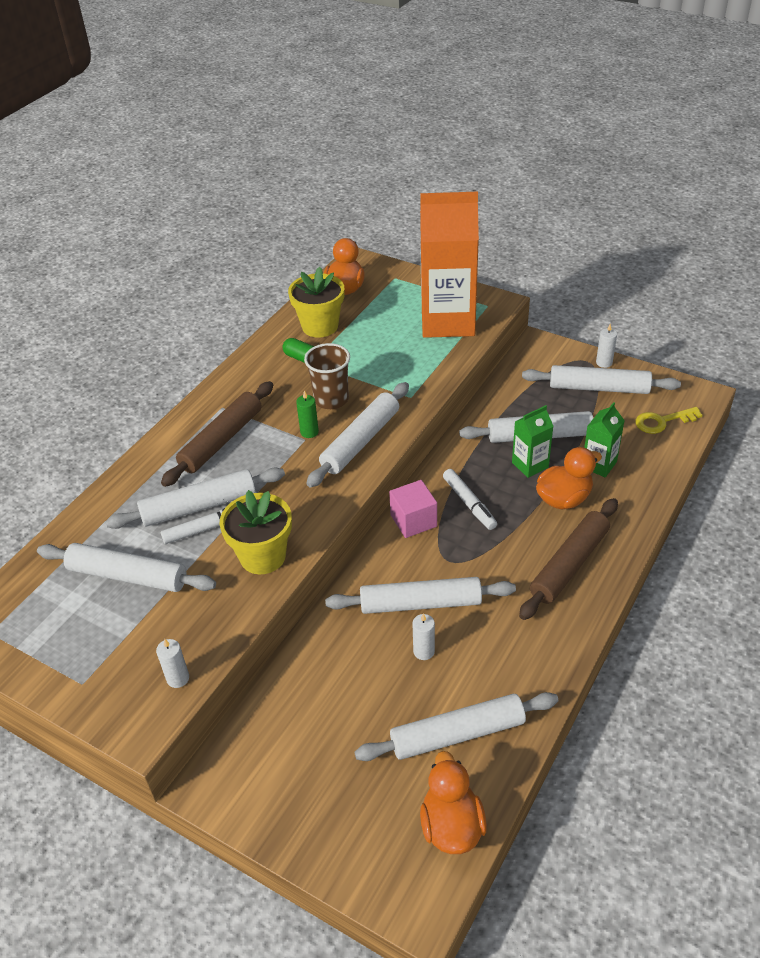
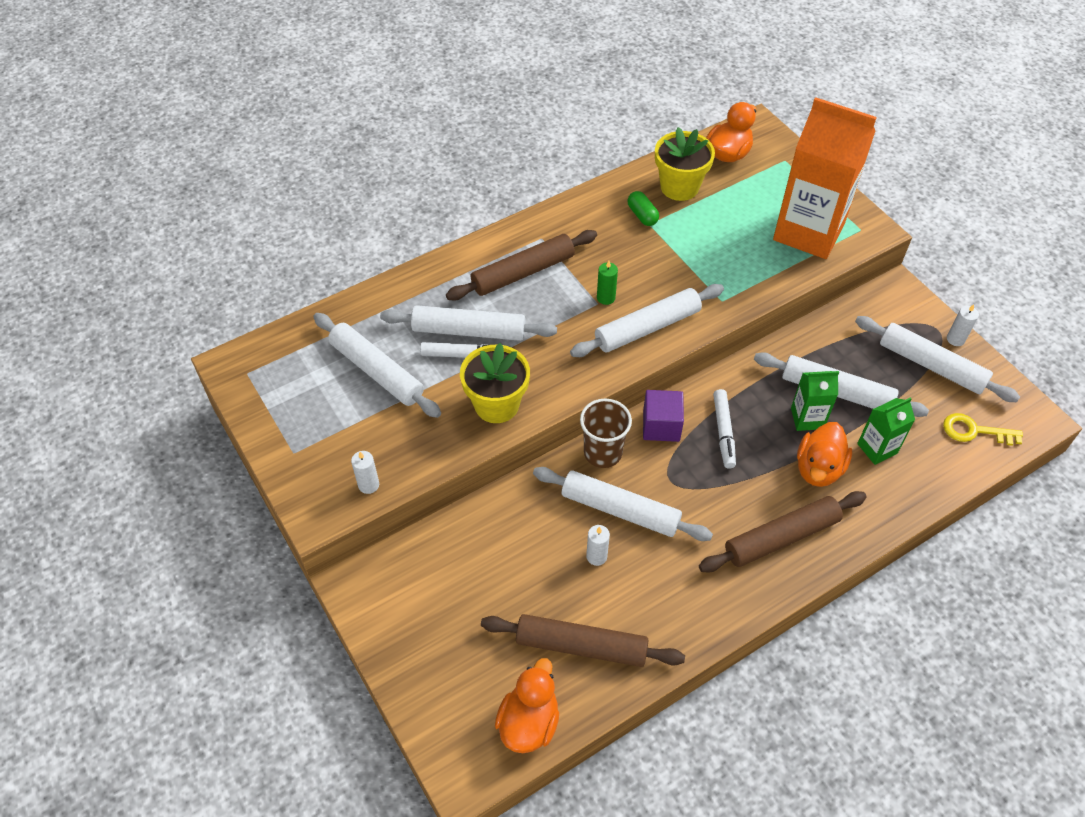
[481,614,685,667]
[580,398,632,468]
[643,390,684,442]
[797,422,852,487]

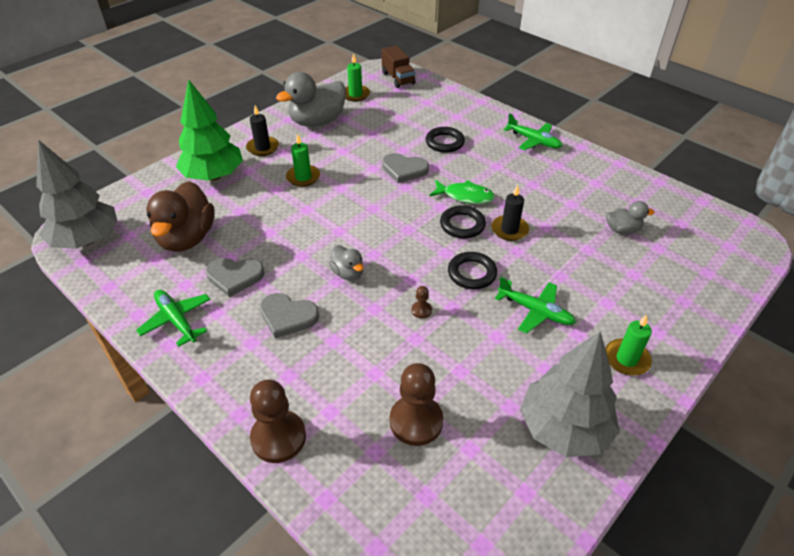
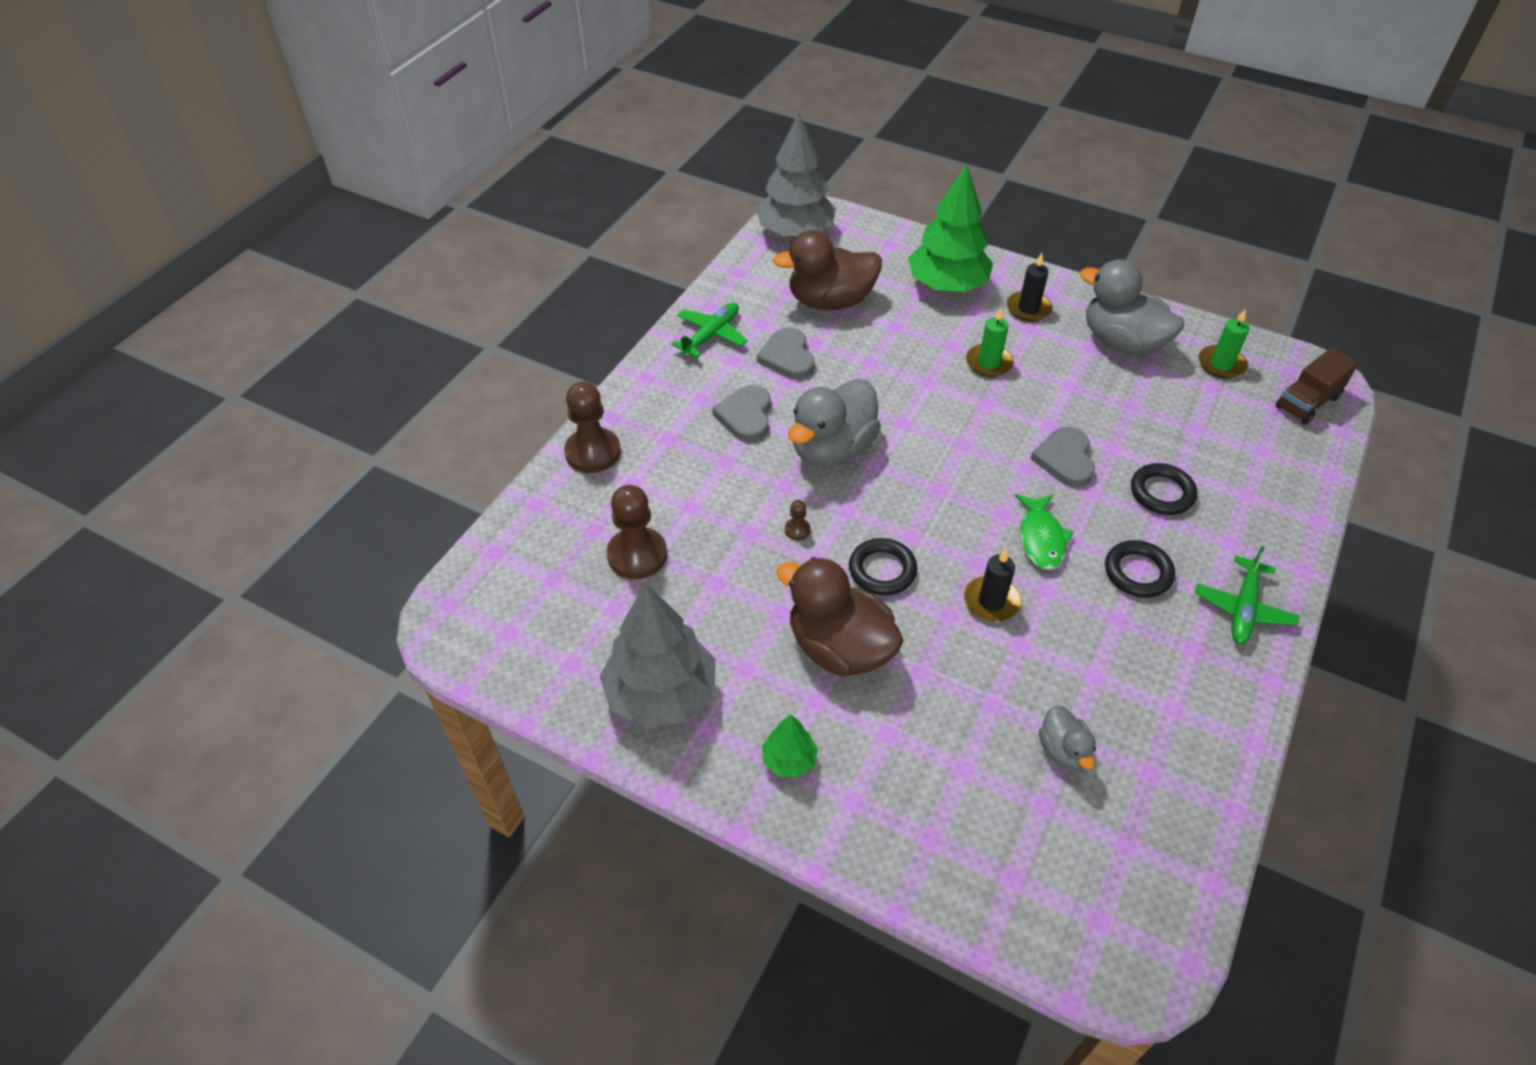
[762,714,818,777]
[776,557,904,677]
[788,379,881,467]
[1105,540,1175,598]

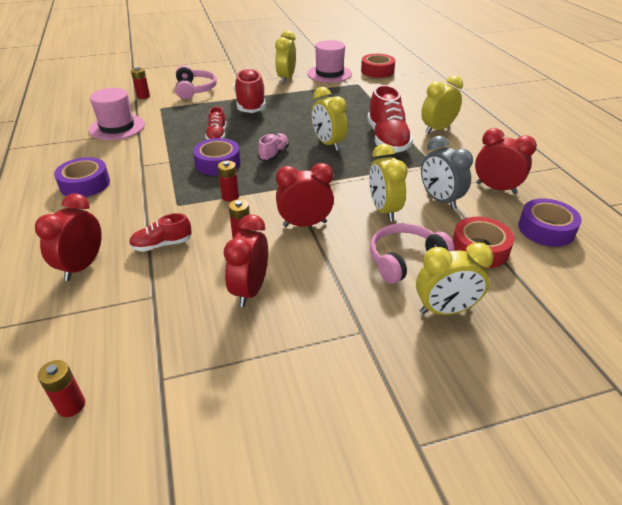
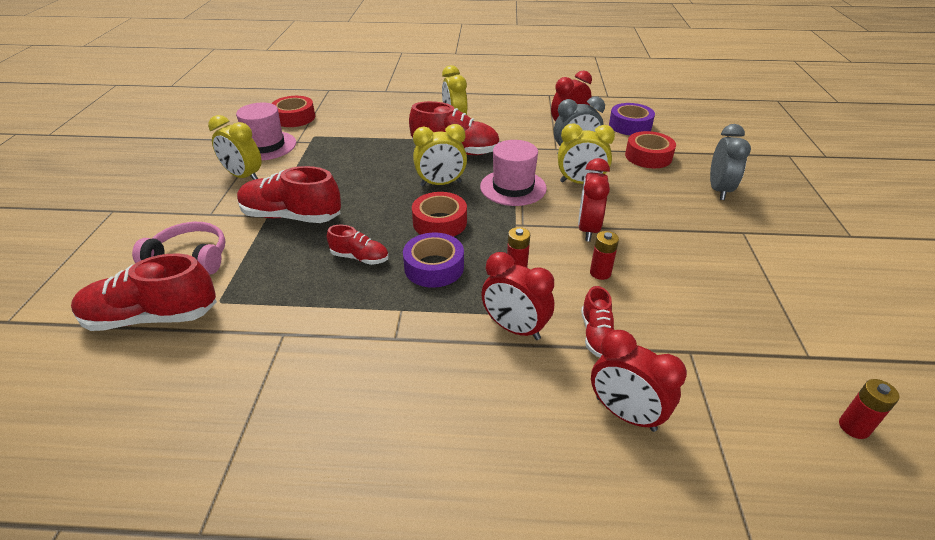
[71,254,217,331]
[412,192,467,237]
[480,140,547,206]
[481,252,554,340]
[710,124,751,200]
[54,157,110,197] (first image)
[370,223,454,284] (first image)

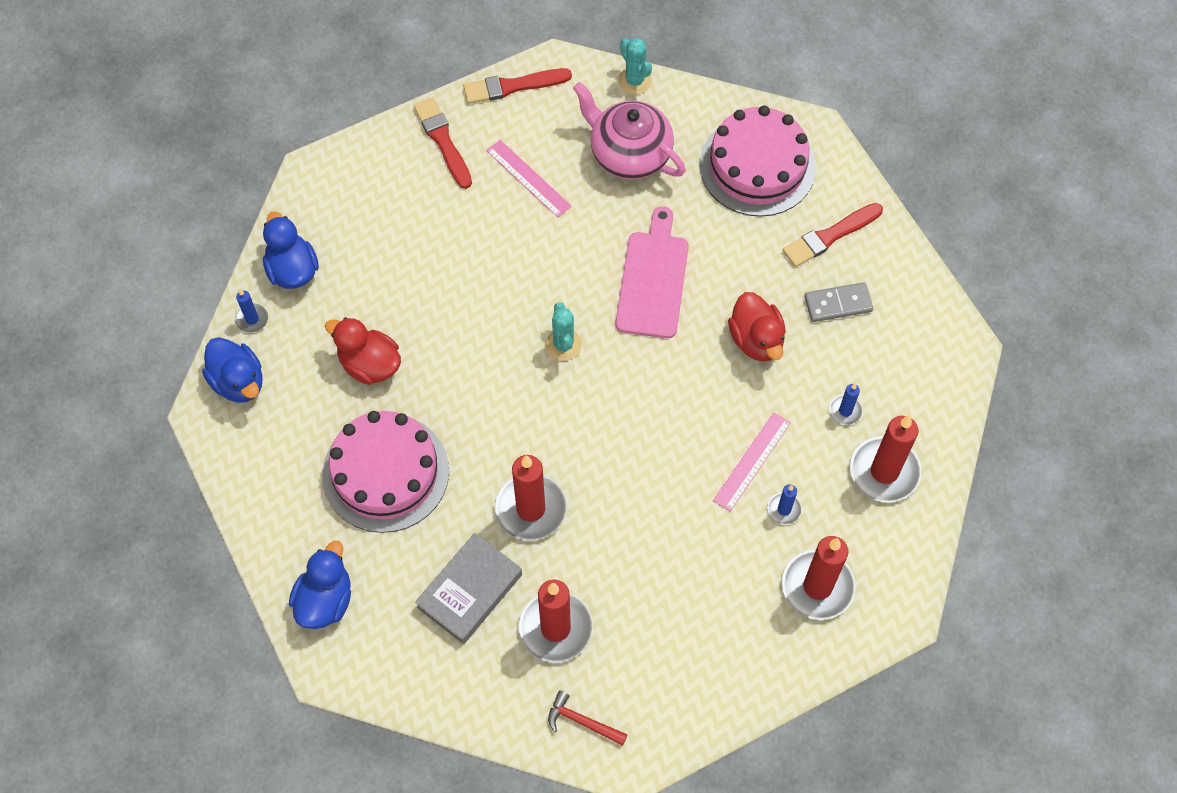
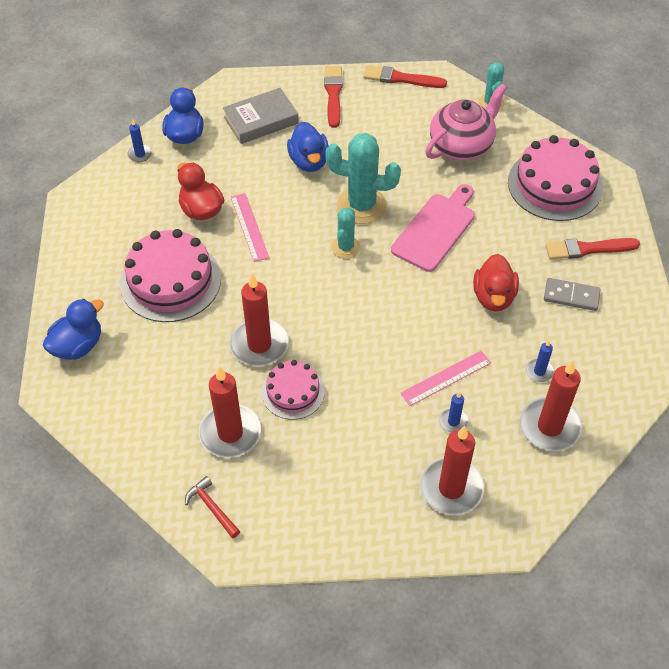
[223,88,299,144]
[231,193,269,262]
[262,360,325,420]
[287,122,328,172]
[325,133,401,224]
[425,83,507,160]

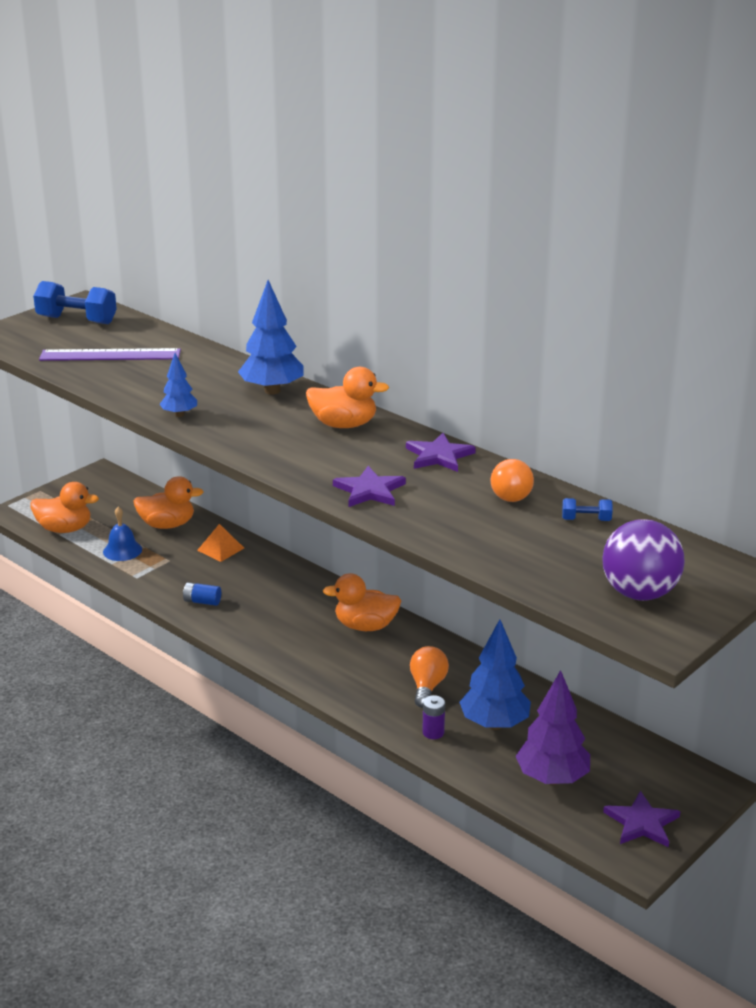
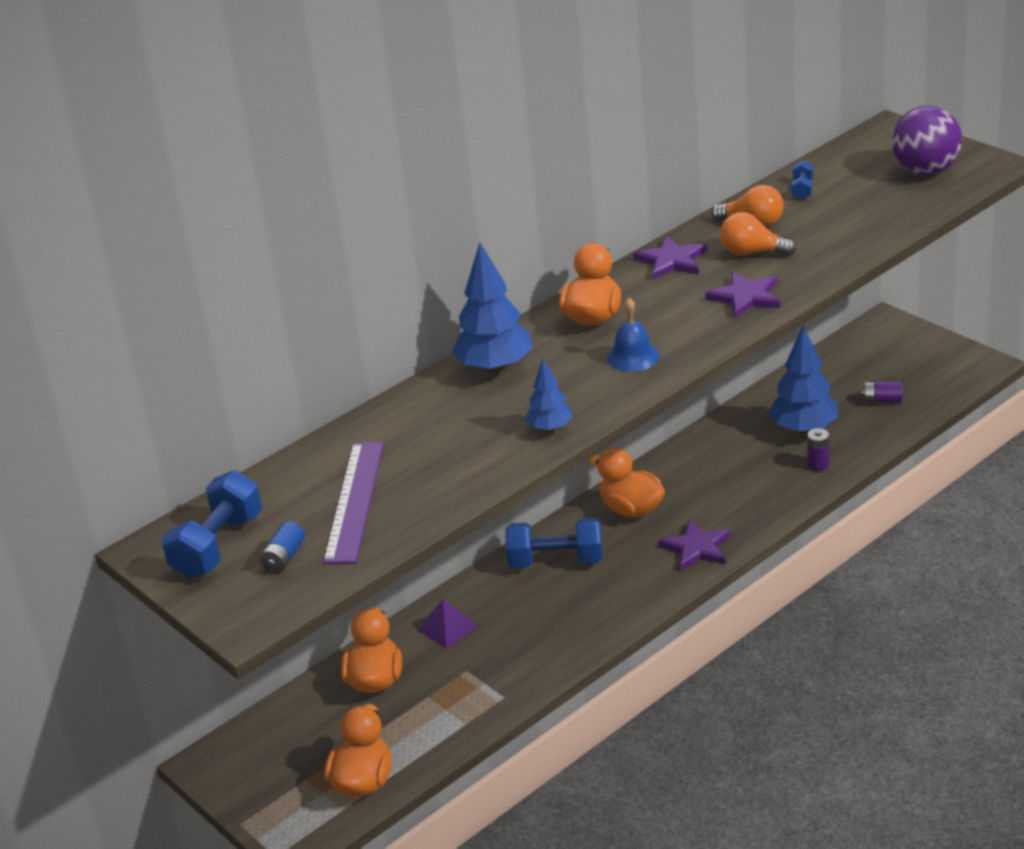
[259,521,305,573]
[417,599,478,649]
[505,518,603,568]
[589,447,665,517]
[607,298,660,372]
[659,519,730,571]
[720,212,796,256]
[862,381,902,403]

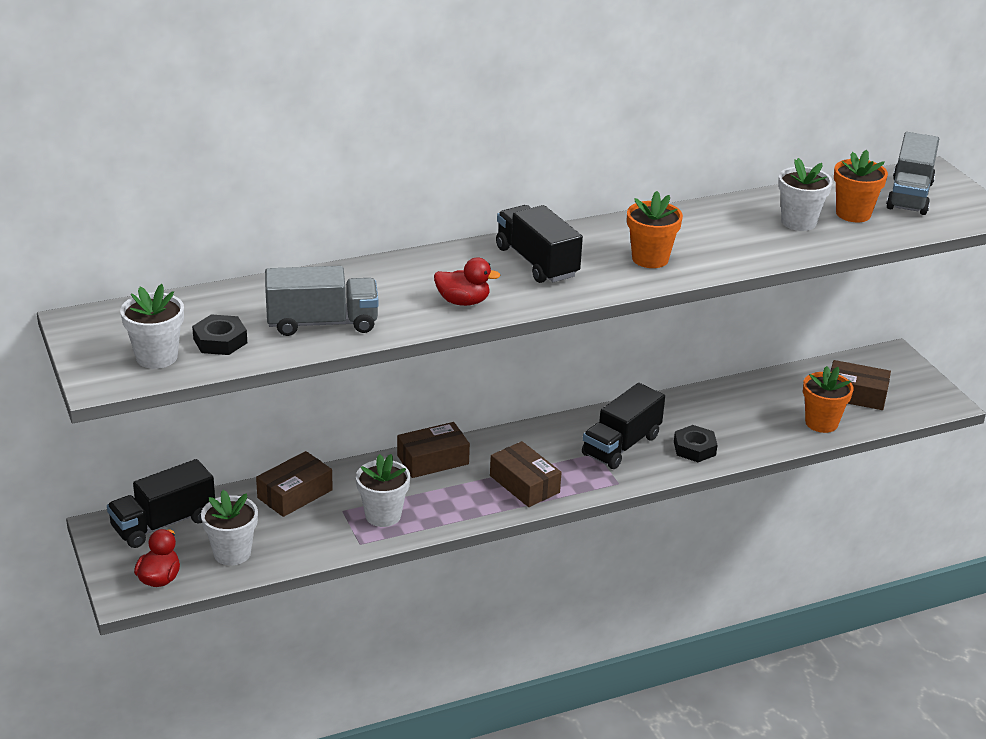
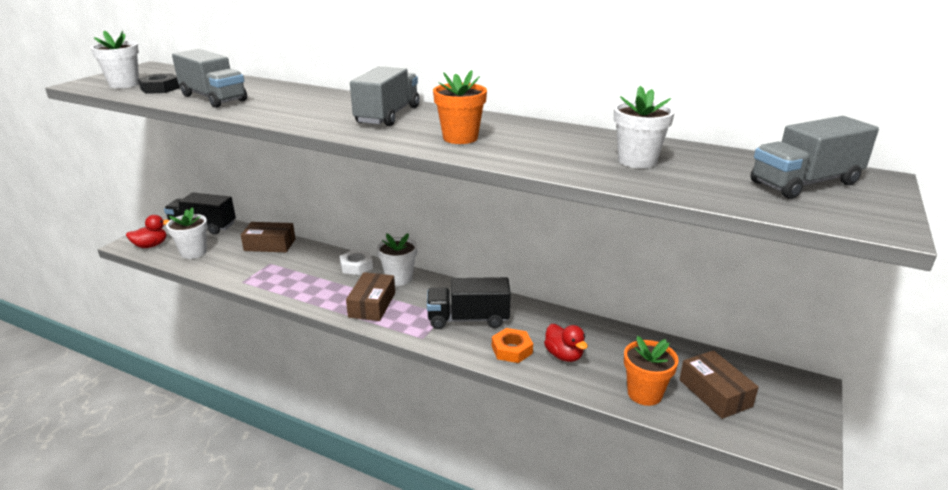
[339,250,373,275]
[350,66,419,126]
[377,233,417,286]
[492,328,533,363]
[544,324,588,362]
[834,150,888,222] (first image)

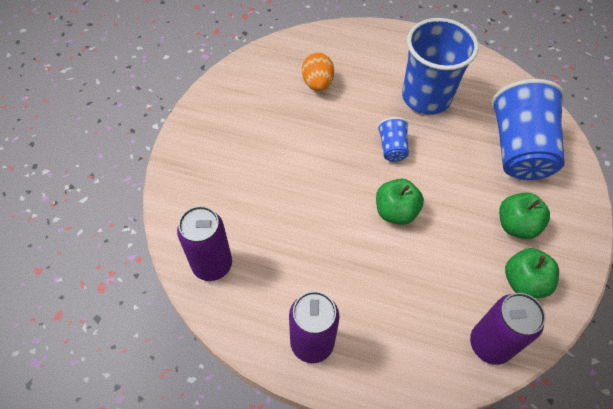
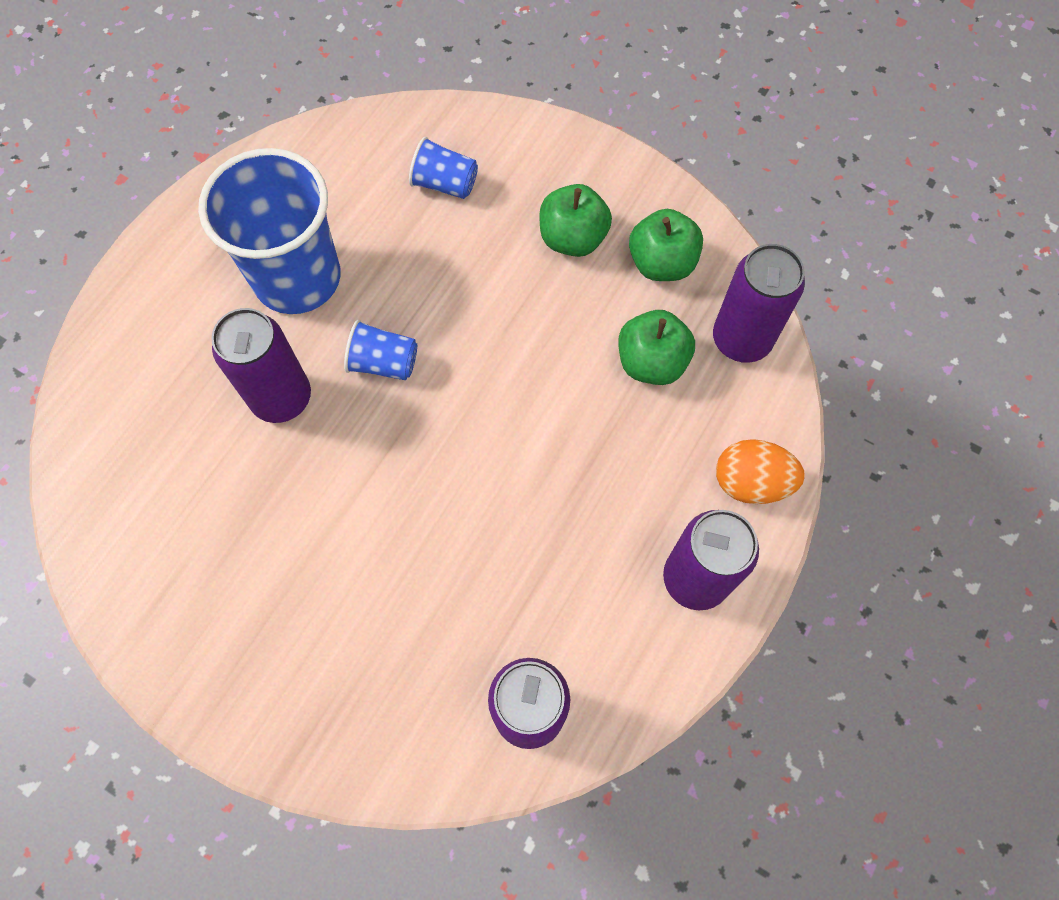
[211,308,311,423]
[409,137,478,199]
[618,310,695,385]
[716,439,805,504]

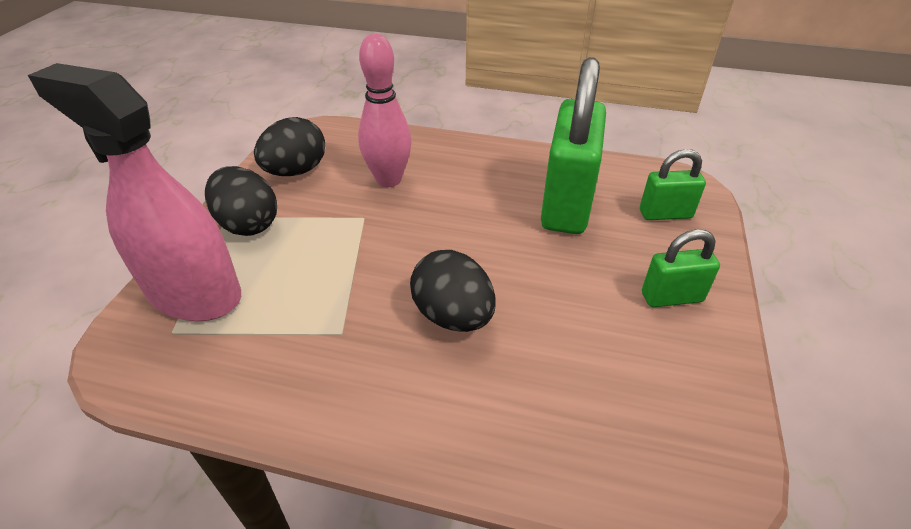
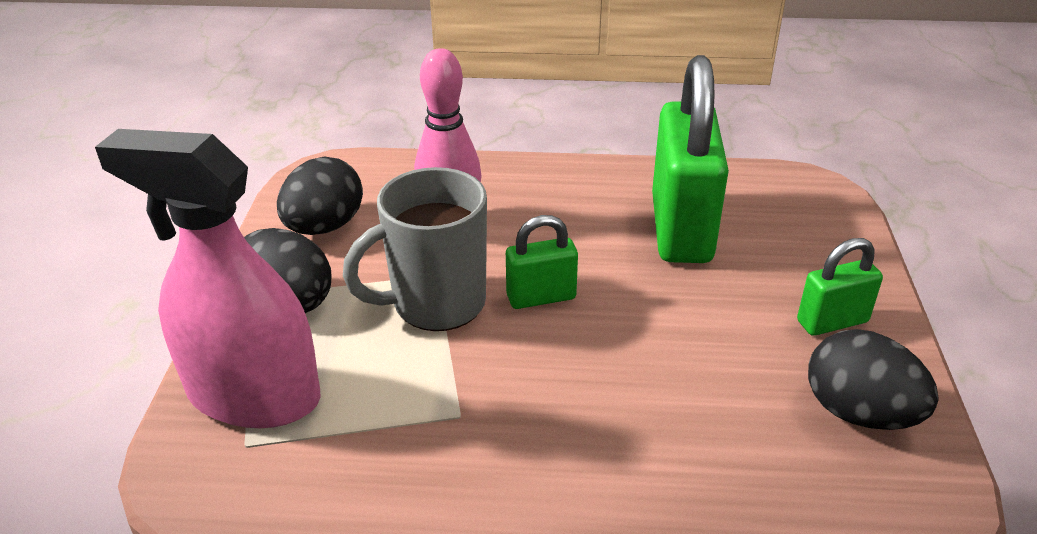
[343,167,487,331]
[506,215,578,309]
[808,329,939,430]

